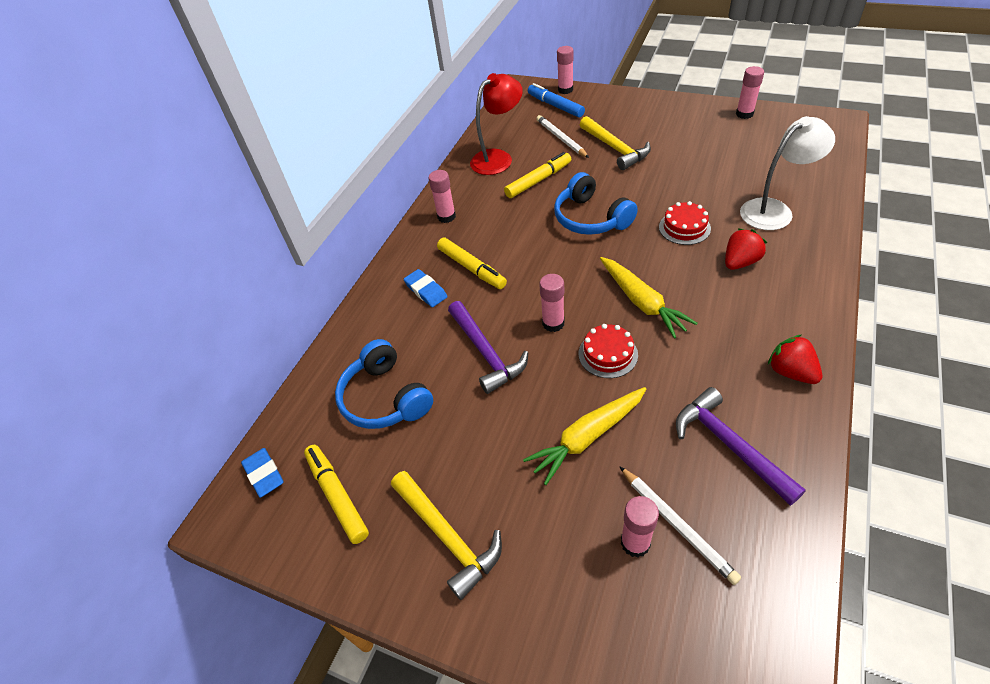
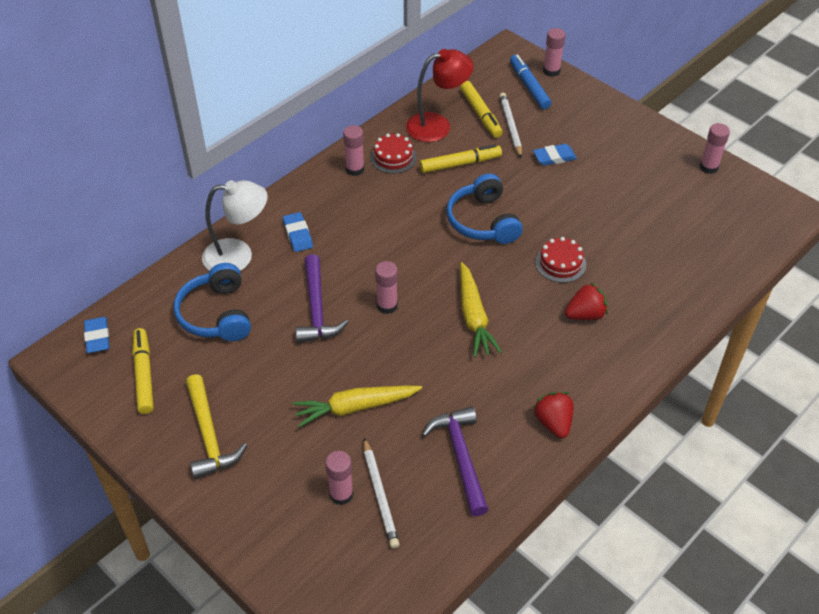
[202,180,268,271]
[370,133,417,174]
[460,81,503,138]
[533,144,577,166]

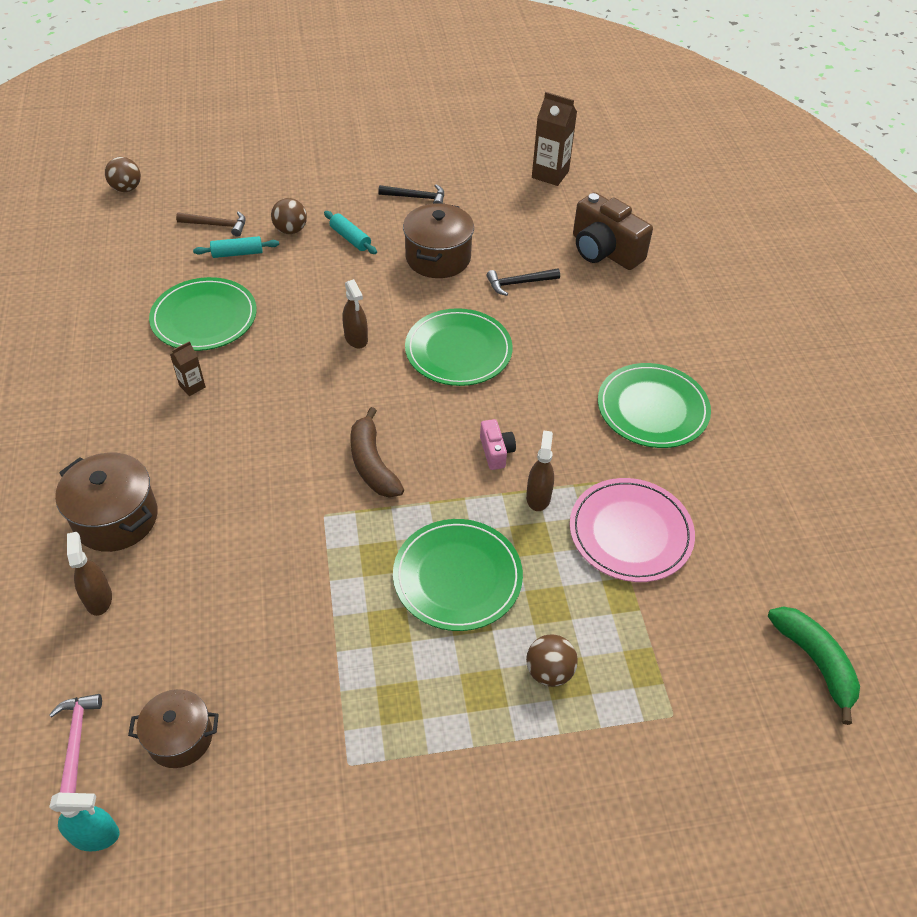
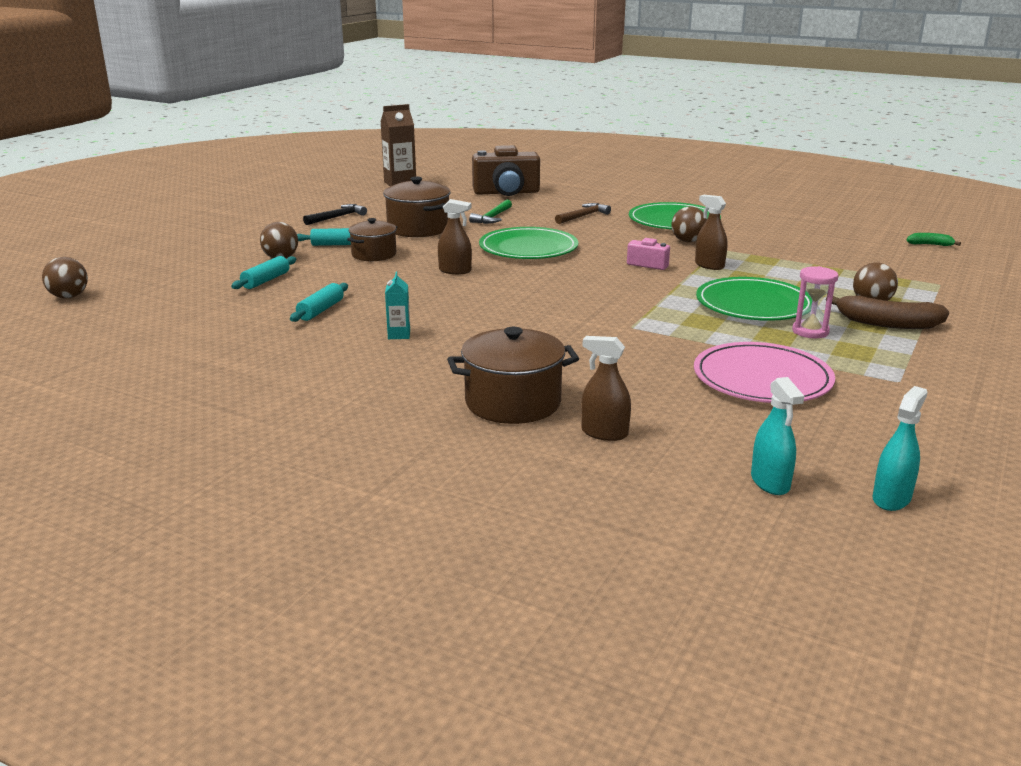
[290,283,348,322]
[347,218,397,261]
[385,272,410,339]
[469,200,512,224]
[555,203,611,224]
[672,207,707,242]
[694,342,835,403]
[751,377,804,495]
[792,266,839,338]
[826,295,949,329]
[907,233,961,246]

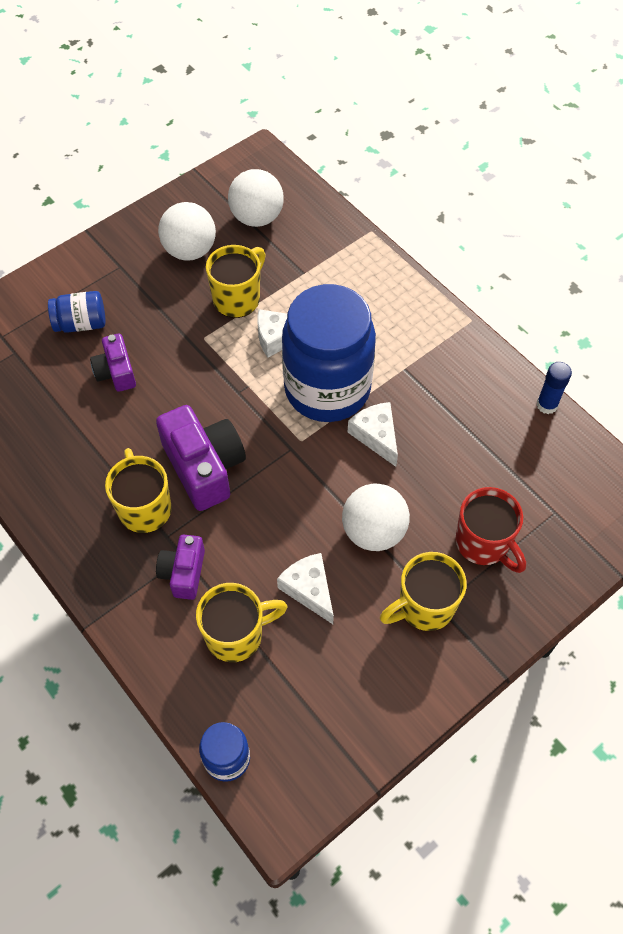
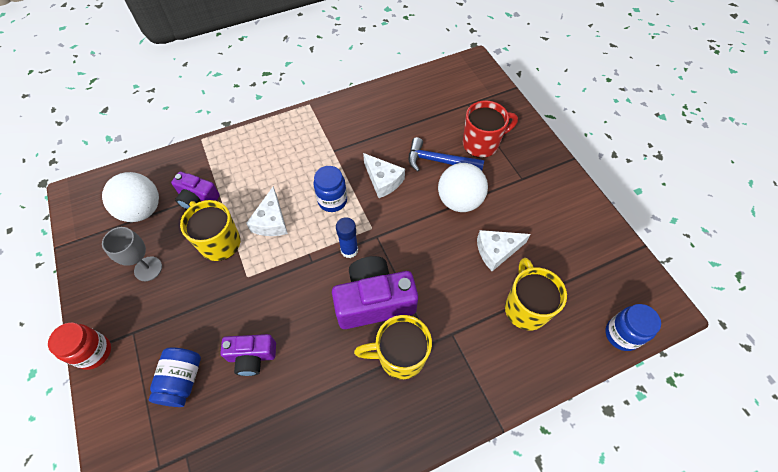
[48,323,111,370]
[102,227,162,281]
[171,172,220,210]
[314,166,347,212]
[336,217,358,258]
[363,153,405,198]
[409,137,484,172]
[380,552,467,631] (first image)

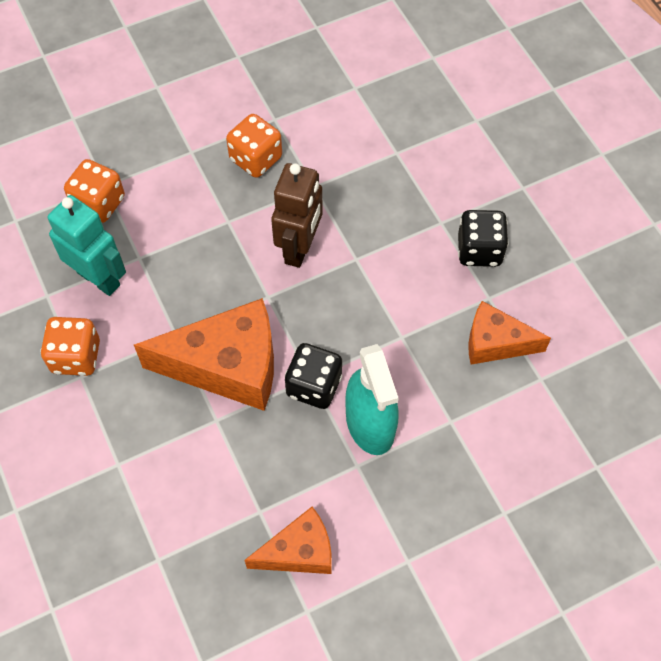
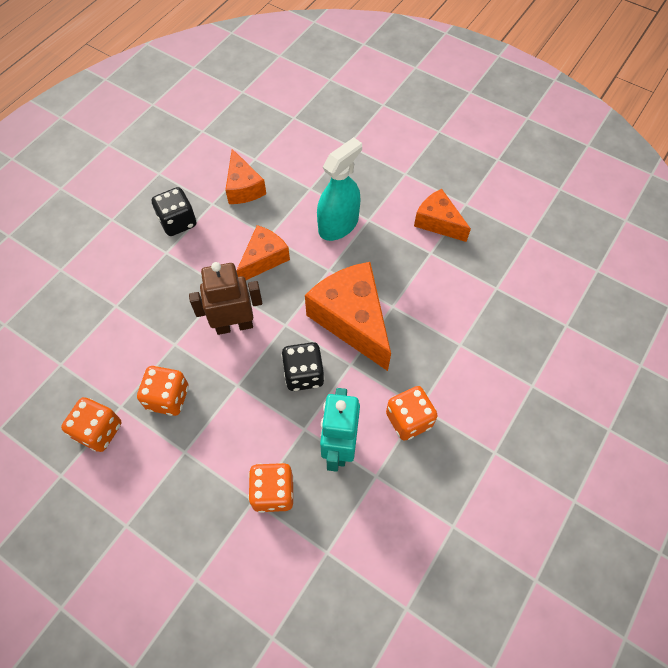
[61,397,122,452]
[236,225,290,280]
[281,342,324,391]

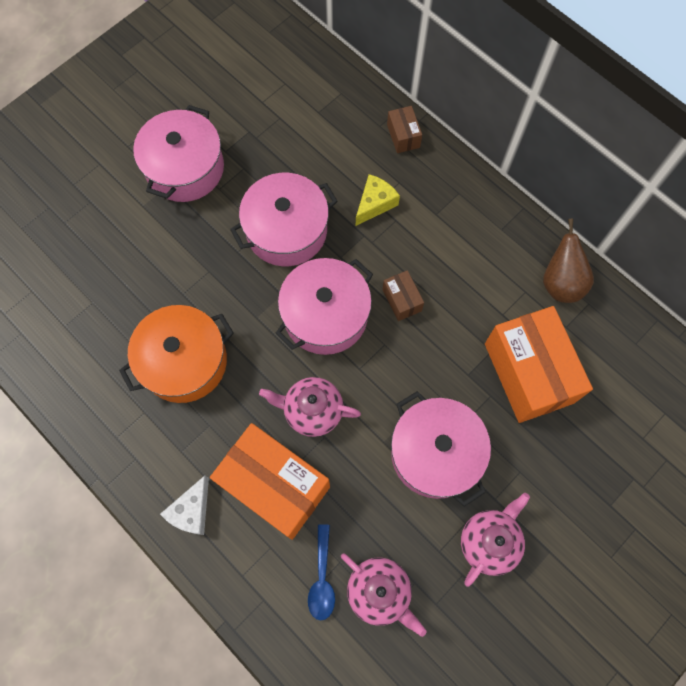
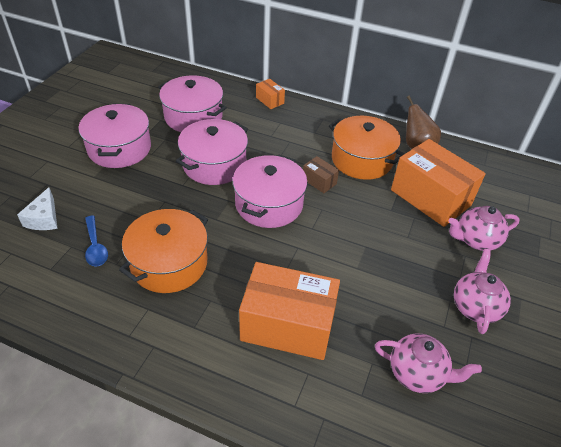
[17,187,58,230]
[85,216,108,267]
[158,76,227,132]
[256,79,285,109]
[329,116,404,180]
[449,206,520,251]
[356,174,400,226] (first image)

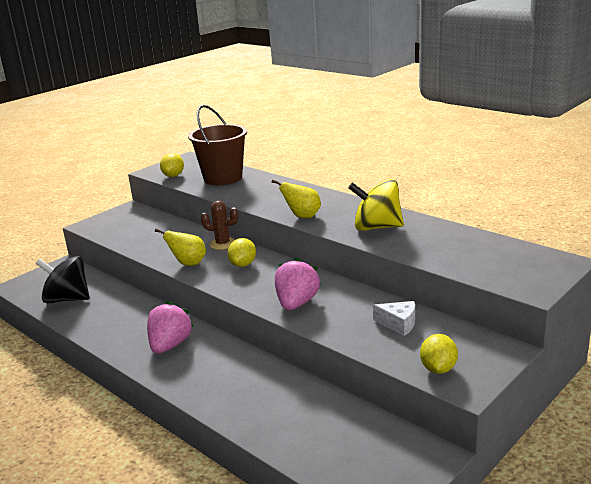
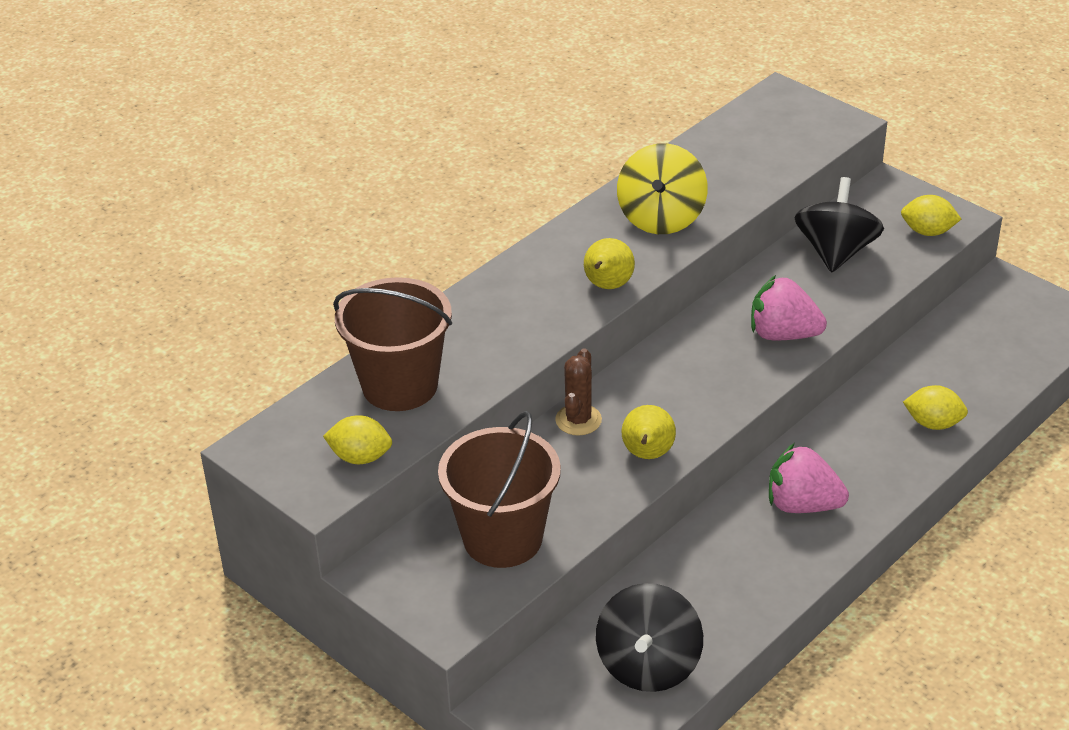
[438,411,561,568]
[795,177,884,272]
[903,385,968,430]

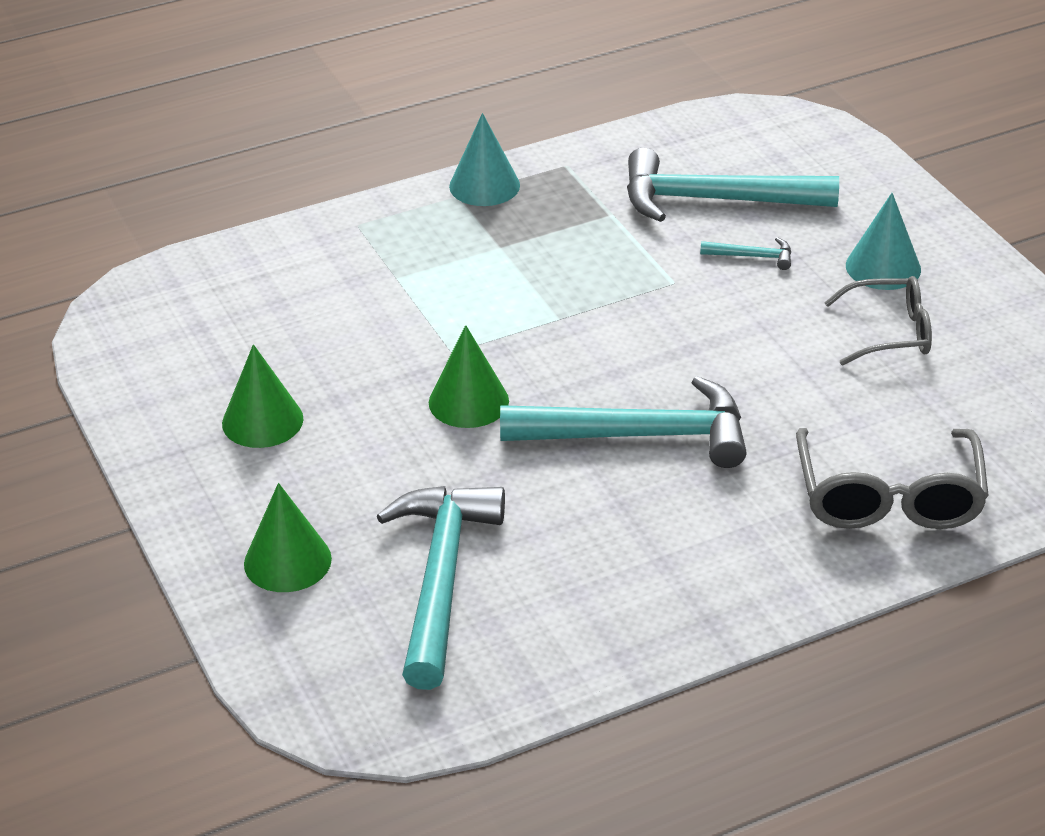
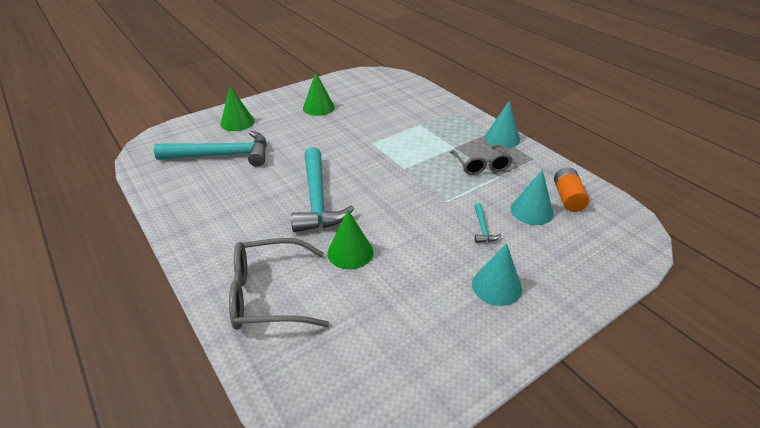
[327,210,373,269]
[450,144,513,175]
[510,170,554,225]
[554,167,589,212]

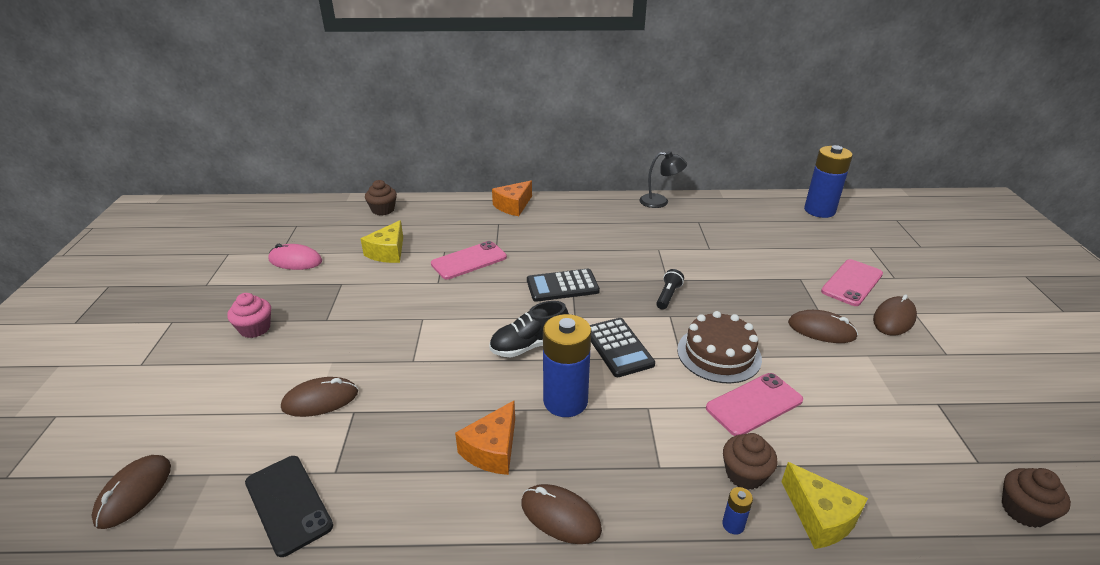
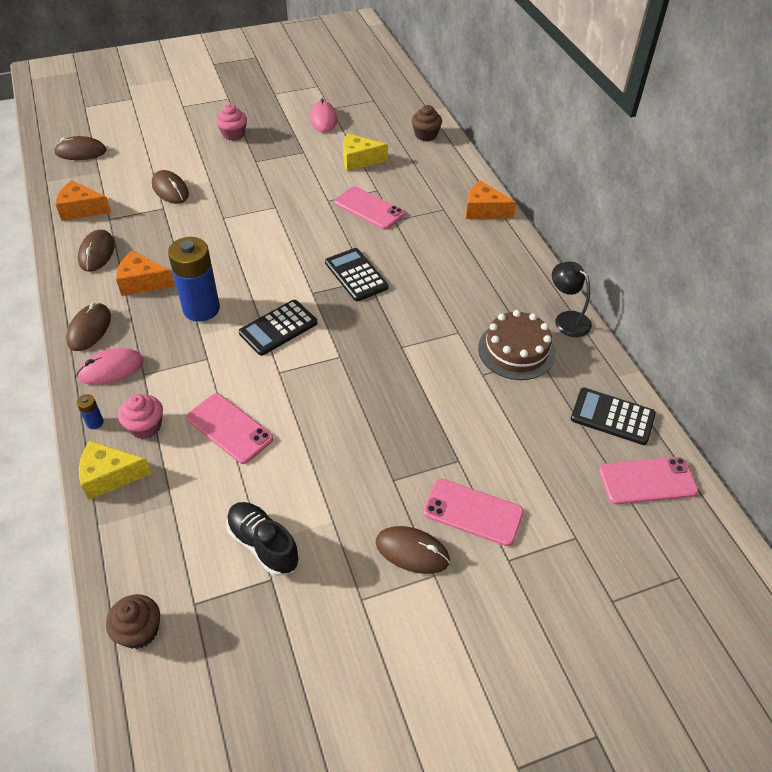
[56,180,111,221]
[76,348,144,385]
[78,229,115,272]
[79,441,152,500]
[118,394,163,439]
[226,502,299,576]
[478,310,555,380]
[552,262,592,337]
[571,388,656,445]
[599,457,699,505]
[656,269,684,310] (first image)

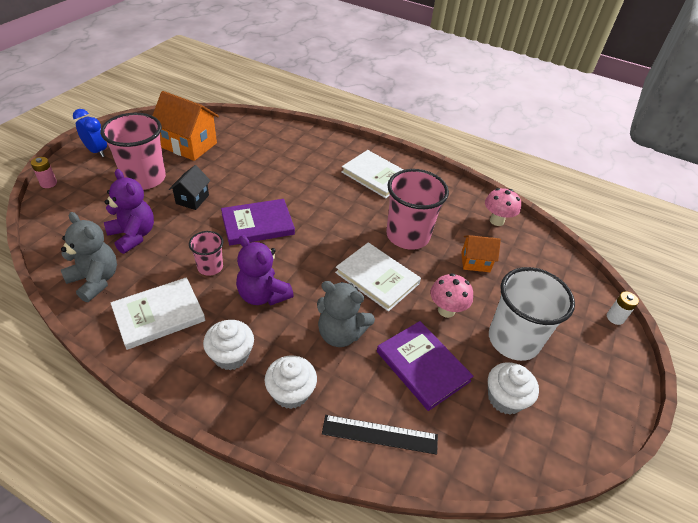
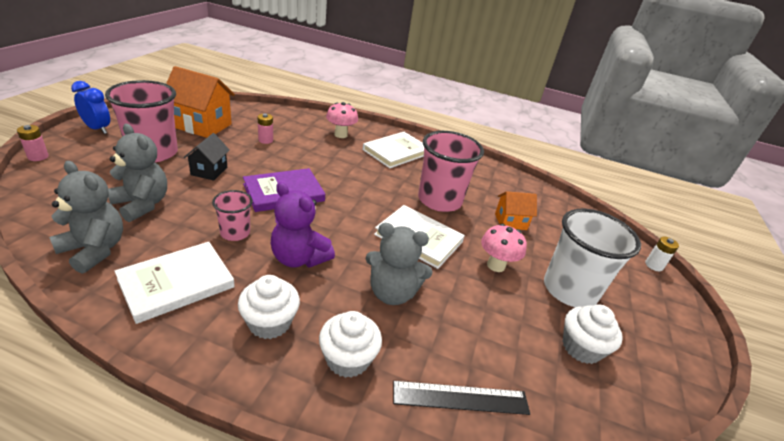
[108,124,167,222]
[257,114,273,144]
[326,102,358,138]
[363,132,424,168]
[377,321,474,411] (first image)

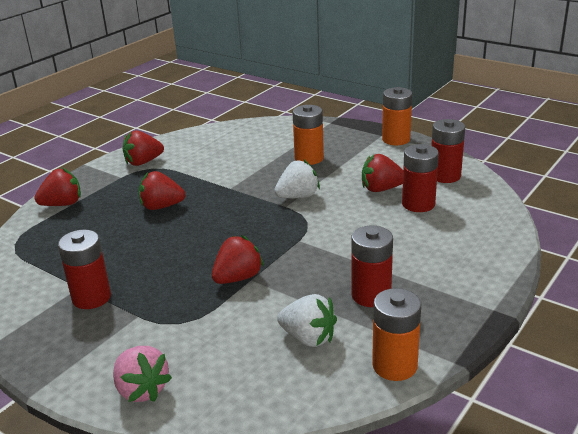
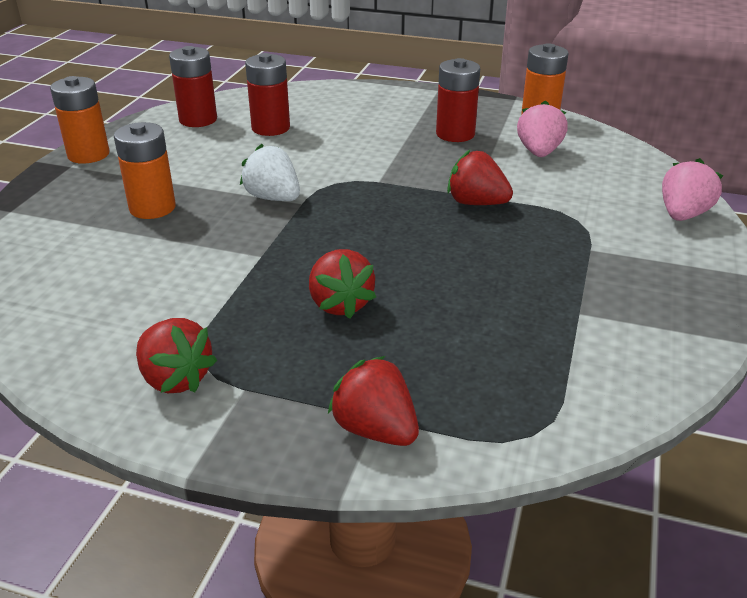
[517,100,568,157]
[58,230,111,309] (first image)
[362,154,403,192] (first image)

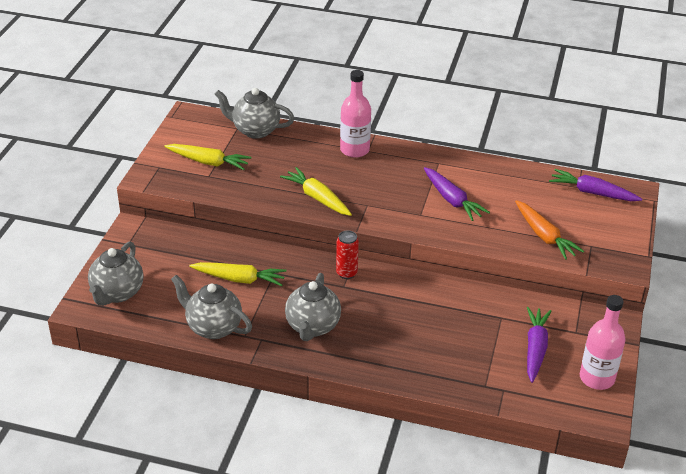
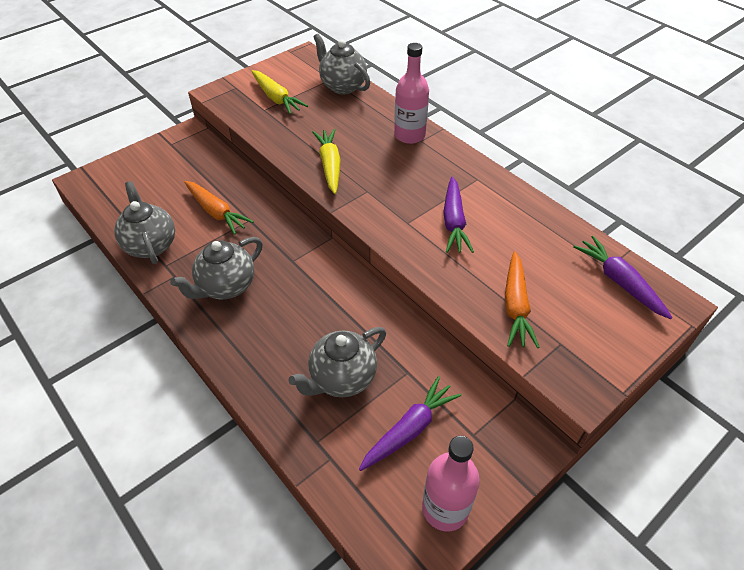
[184,181,254,235]
[289,327,386,397]
[336,230,359,279] (first image)

